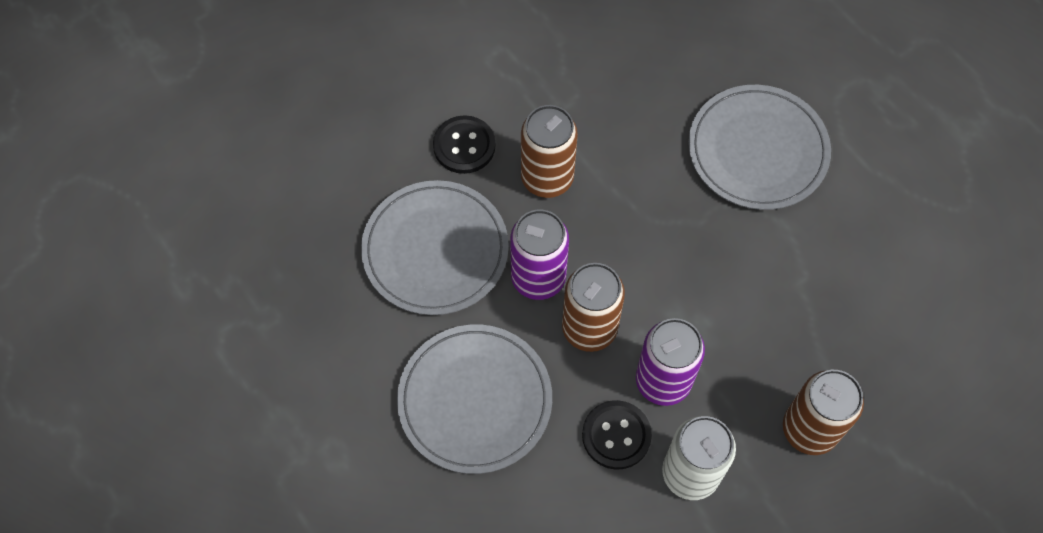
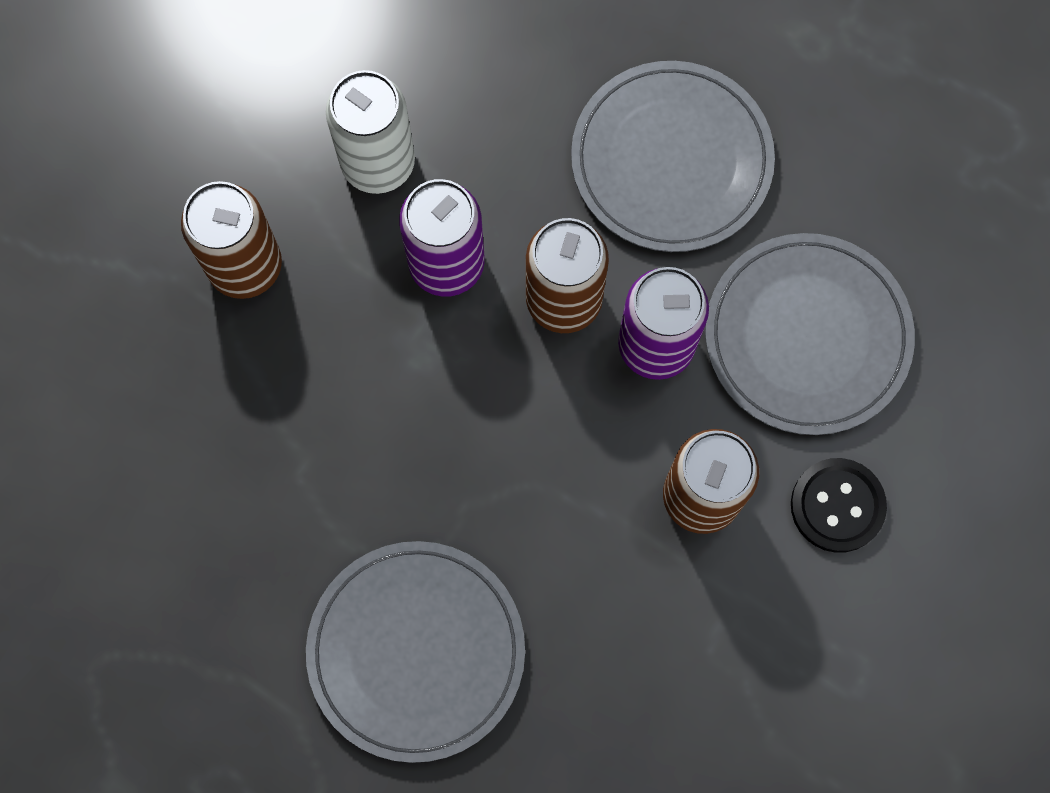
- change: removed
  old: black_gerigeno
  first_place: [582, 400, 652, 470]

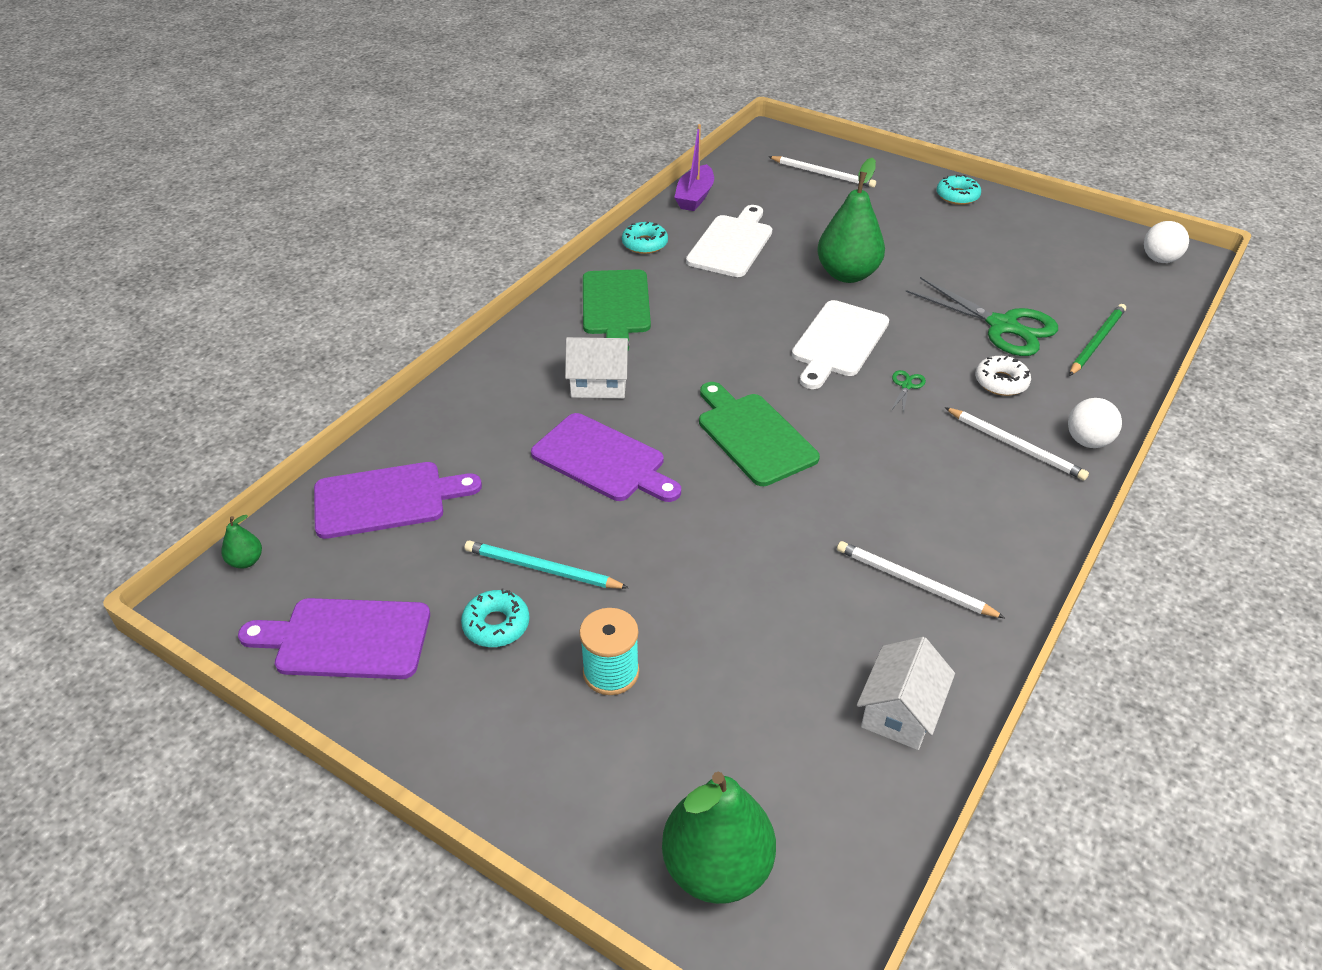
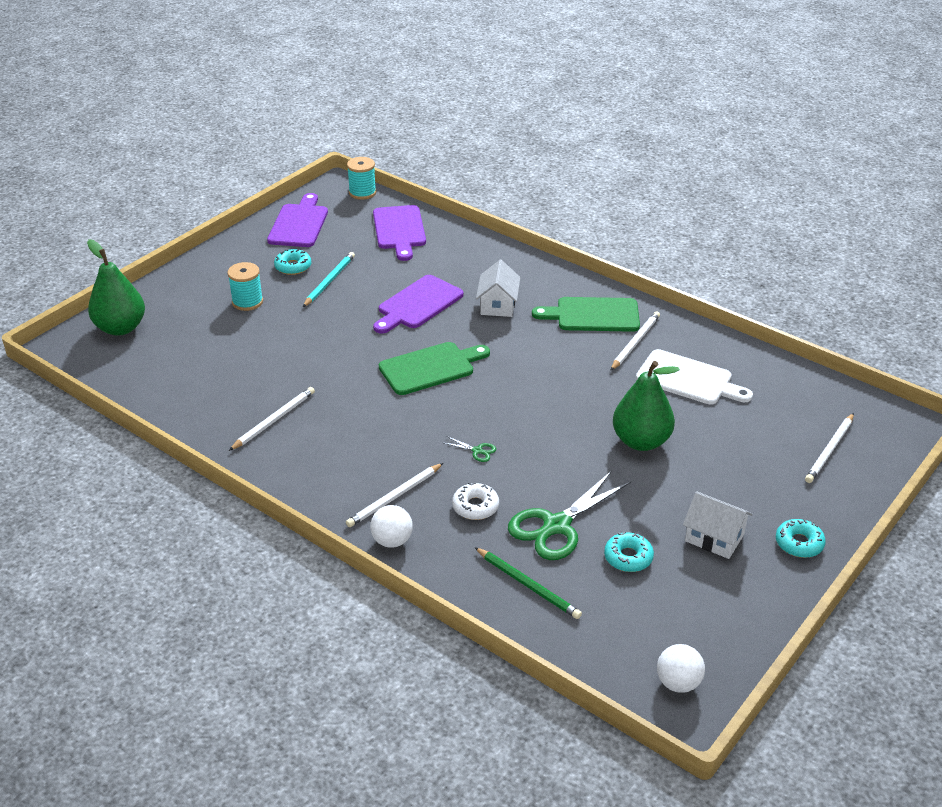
- change: removed
  old: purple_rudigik
  first_place: [674, 124, 714, 211]
- change: removed
  old: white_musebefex
  first_place: [792, 300, 889, 389]
- change: added
  new: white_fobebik
  second_place: [610, 311, 660, 371]
- change: moved
  old: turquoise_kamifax
  first_place: [622, 222, 668, 254]
  second_place: [604, 532, 654, 572]
- change: moved
  old: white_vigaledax
  first_place: [857, 637, 955, 750]
  second_place: [683, 491, 753, 559]
- change: replaced
  old: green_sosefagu
  new: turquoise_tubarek
  first_place: [221, 515, 262, 569]
  second_place: [347, 157, 376, 200]

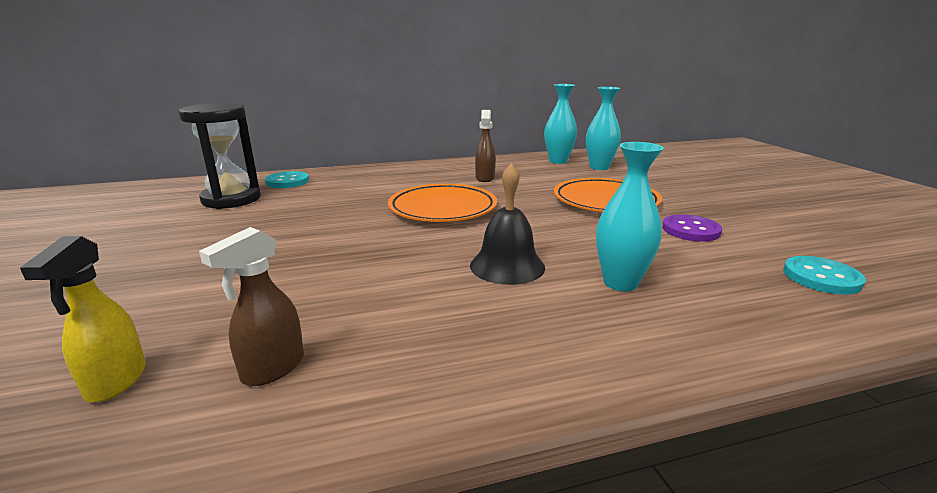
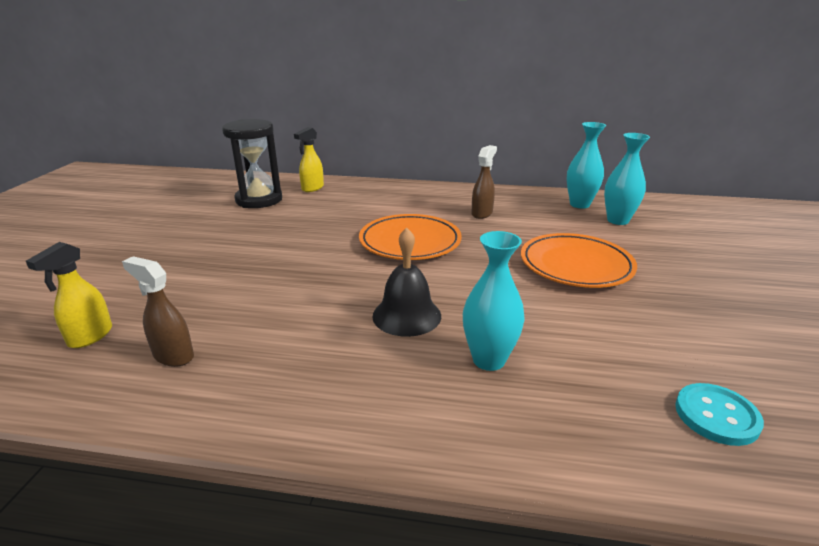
- change: removed
  old: purple_gerigeno
  first_place: [662, 214, 722, 242]
- change: replaced
  old: turquoise_gerigeno
  new: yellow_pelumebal
  first_place: [265, 171, 309, 188]
  second_place: [294, 127, 324, 192]
- change: turned
  old: brown_pelumebal
  first_place: [199, 227, 304, 386]
  second_place: [122, 256, 194, 367]
  degrees: 60

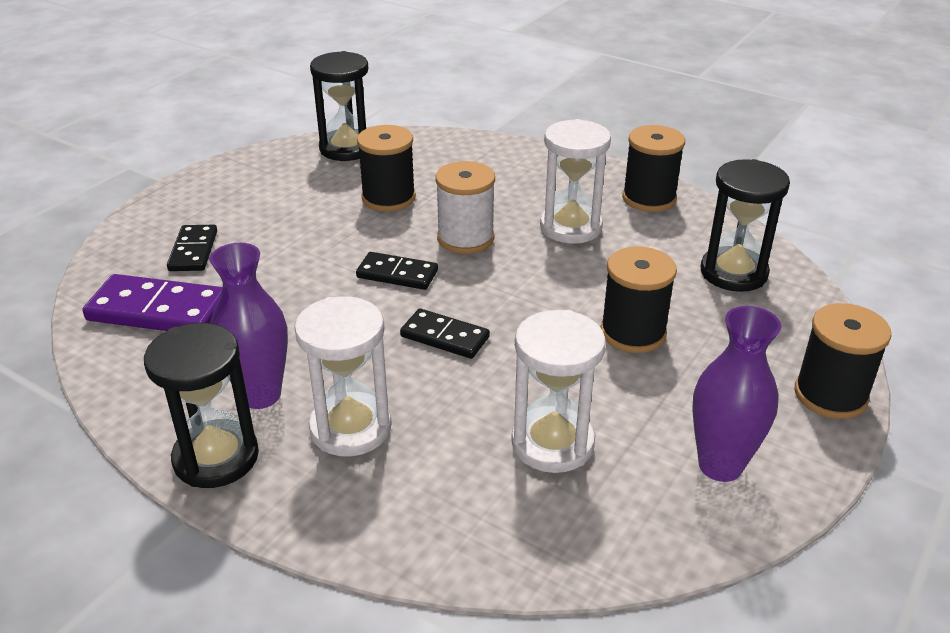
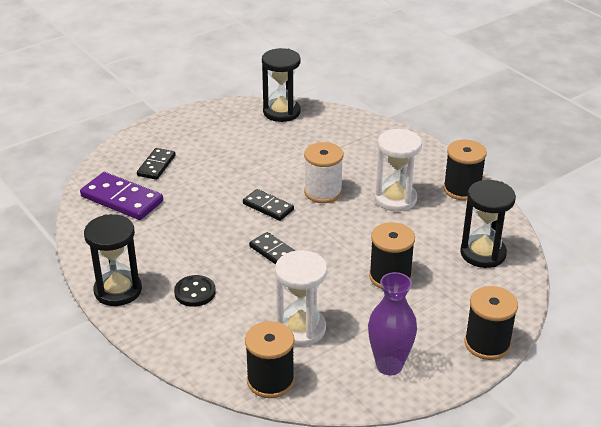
- change: removed
  old: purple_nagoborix
  first_place: [210, 243, 288, 409]
- change: moved
  old: black_tubarek
  first_place: [357, 125, 416, 212]
  second_place: [245, 321, 295, 398]
- change: replaced
  old: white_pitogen
  new: black_gerigeno
  first_place: [295, 296, 391, 457]
  second_place: [174, 275, 216, 307]

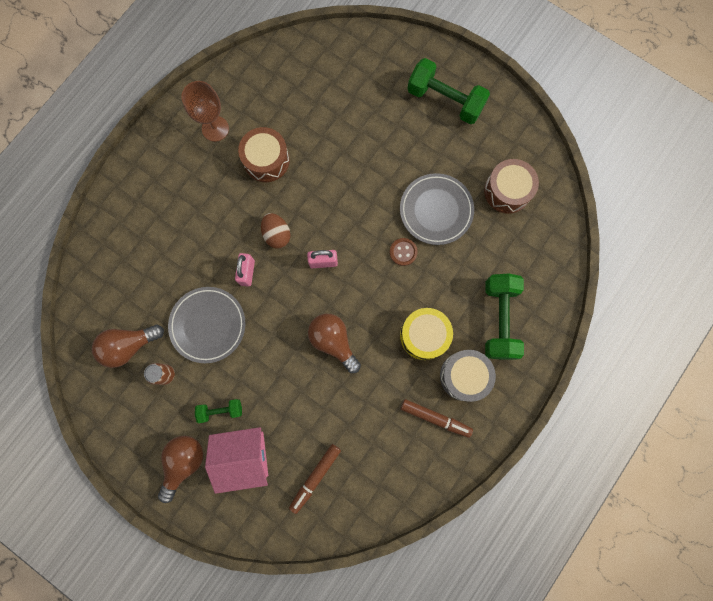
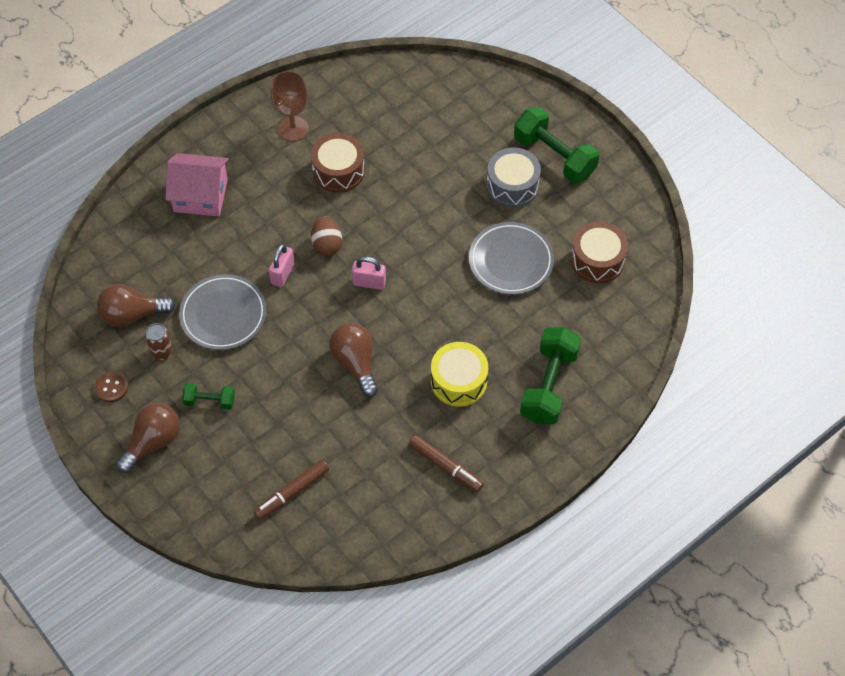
- change: moved
  old: pink_vigaledax
  first_place: [205, 427, 268, 494]
  second_place: [165, 153, 229, 216]
- change: moved
  old: brown_gerigeno
  first_place: [390, 238, 418, 266]
  second_place: [94, 371, 128, 402]
- change: moved
  old: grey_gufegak
  first_place: [440, 350, 496, 402]
  second_place: [487, 148, 541, 208]

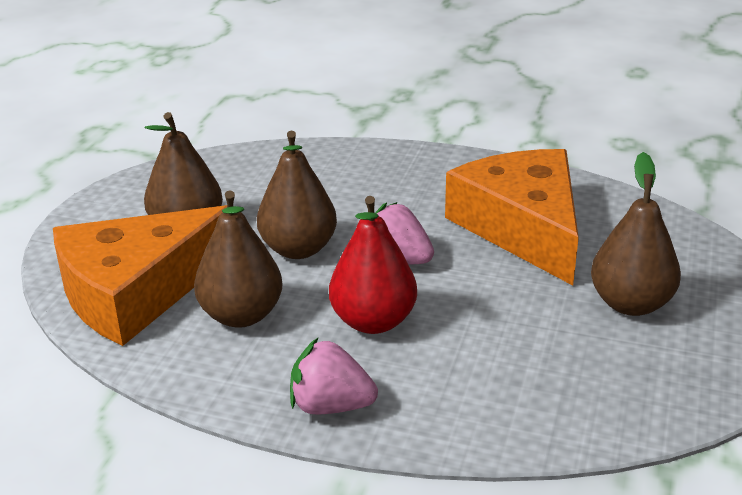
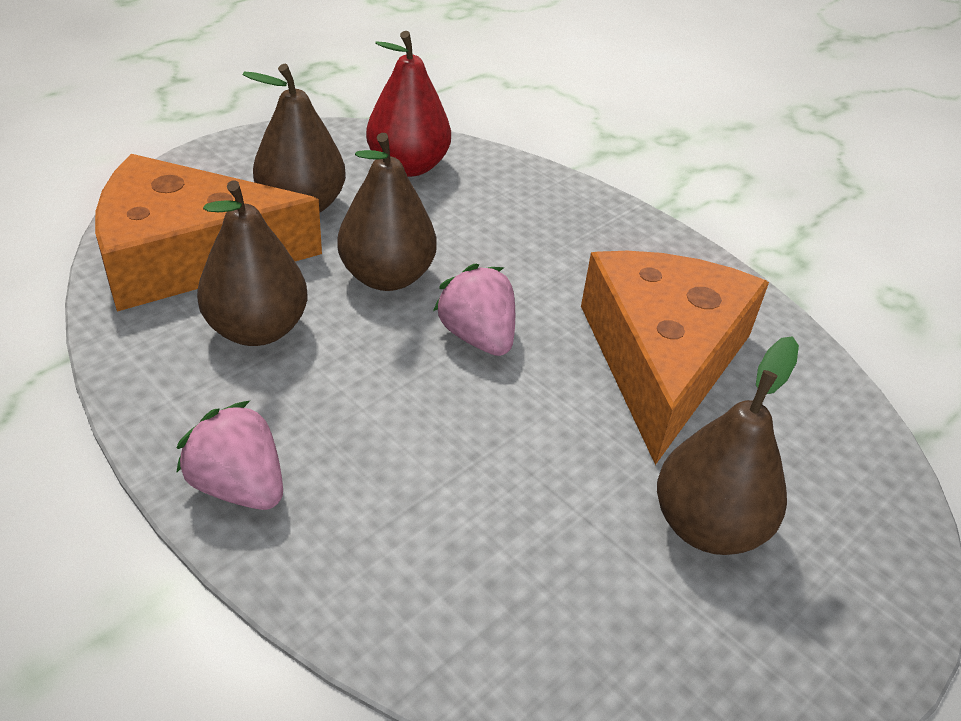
- change: moved
  old: red_sosefagu
  first_place: [329, 196, 417, 334]
  second_place: [366, 31, 451, 177]

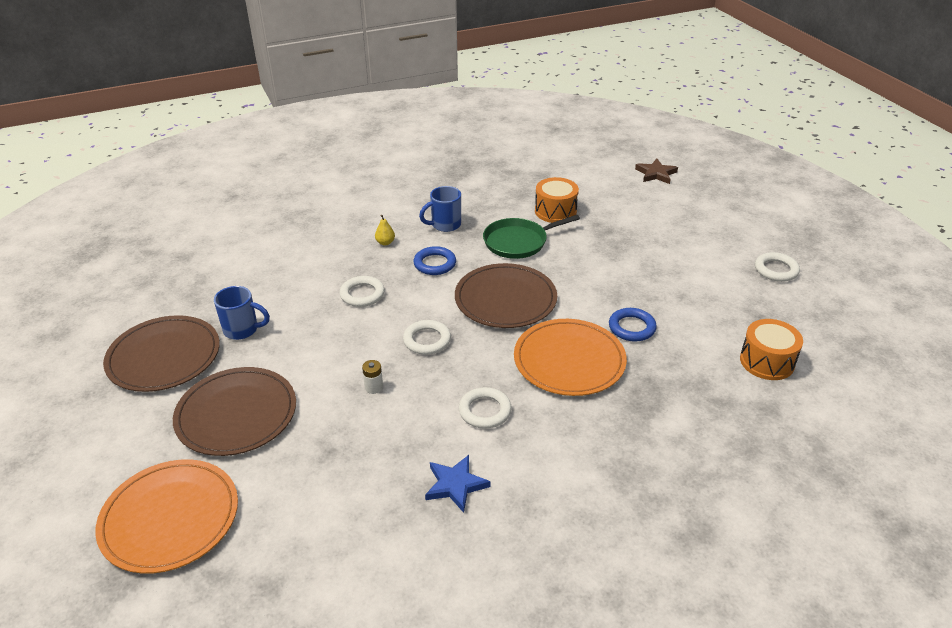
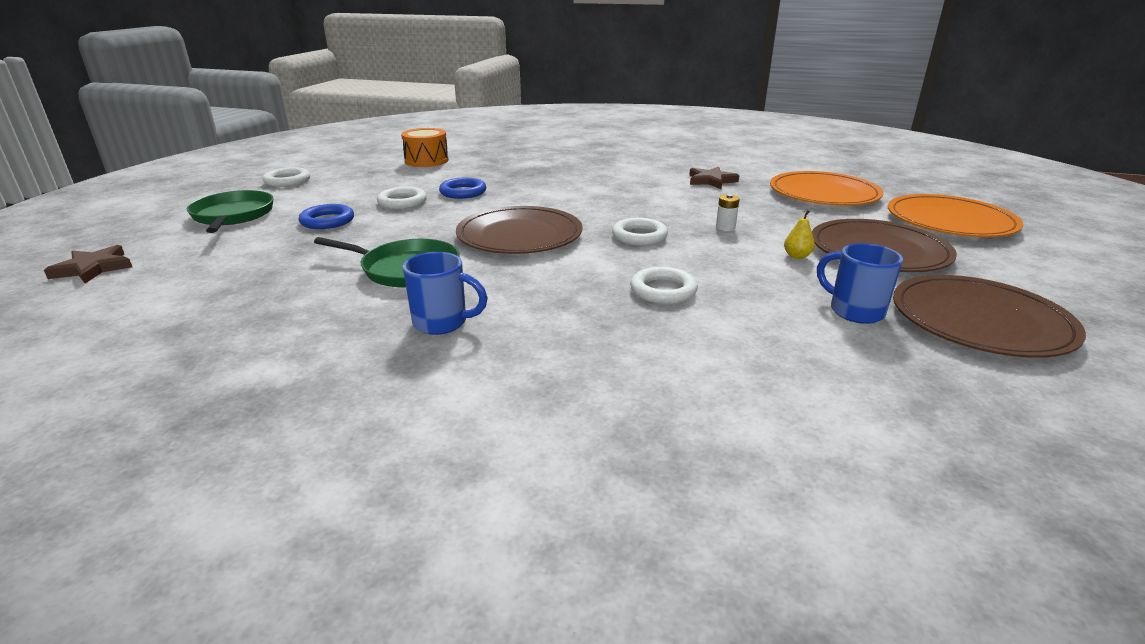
- change: removed
  old: orange_gufegak
  first_place: [535, 177, 579, 223]
- change: added
  new: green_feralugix
  second_place: [187, 190, 274, 233]
- change: moved
  old: yellow_sosefagu
  first_place: [375, 215, 395, 246]
  second_place: [784, 210, 815, 259]
- change: moved
  old: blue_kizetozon
  first_place: [413, 246, 456, 275]
  second_place: [299, 204, 354, 229]
- change: moved
  old: white_kizetozon
  first_place: [459, 387, 512, 429]
  second_place: [377, 187, 427, 209]
- change: moved
  old: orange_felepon
  first_place: [514, 319, 627, 396]
  second_place: [770, 171, 884, 206]
- change: recoloured
  old: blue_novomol
  new: brown_novomol
  first_place: [425, 455, 490, 513]
  second_place: [689, 167, 740, 189]

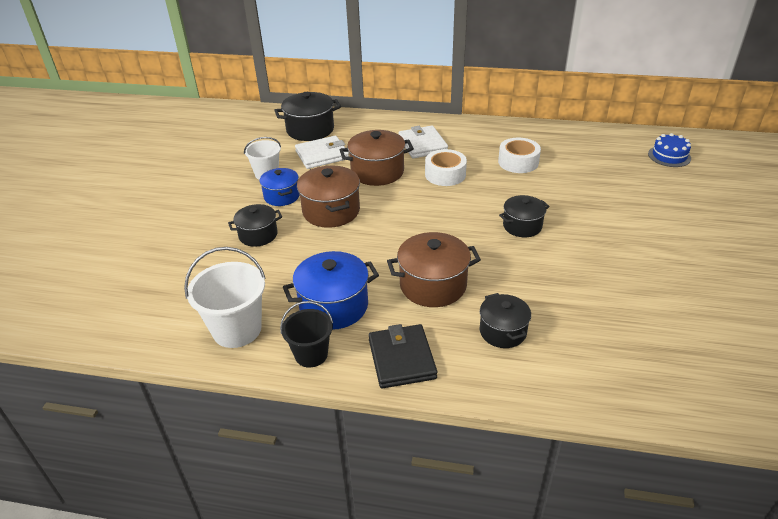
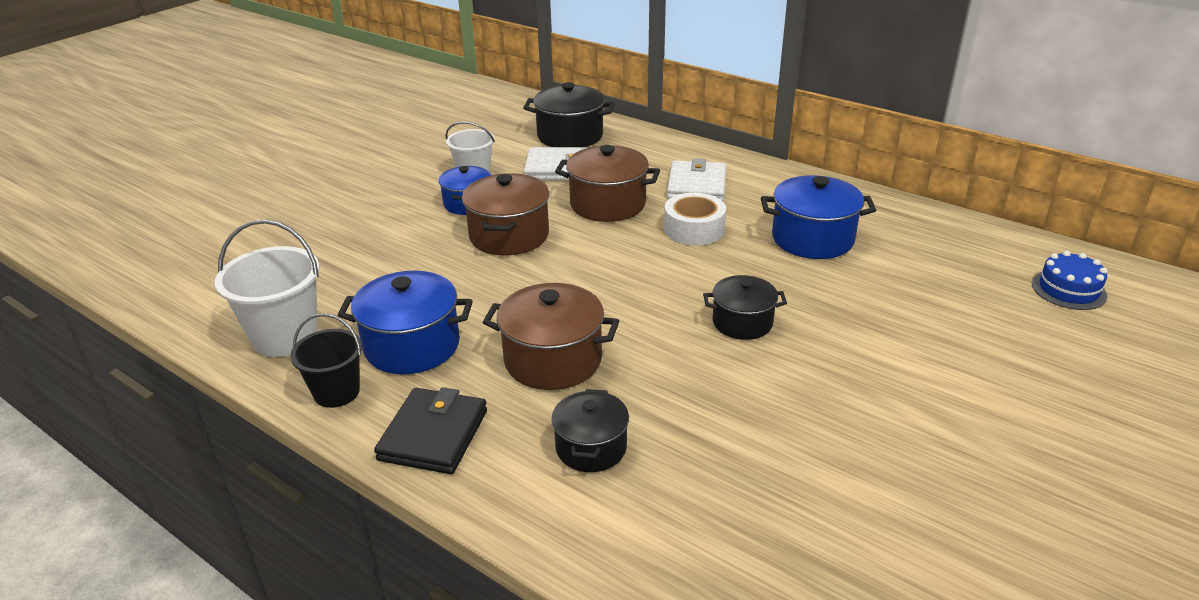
- change: removed
  old: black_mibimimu
  first_place: [228, 204, 282, 247]
- change: replaced
  old: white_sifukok
  new: blue_mibimimu
  first_place: [498, 138, 541, 173]
  second_place: [761, 175, 876, 259]

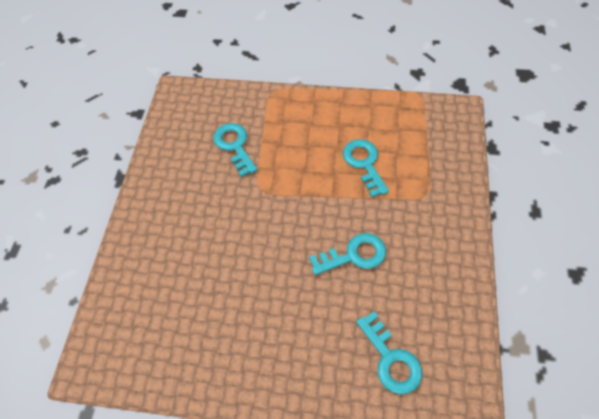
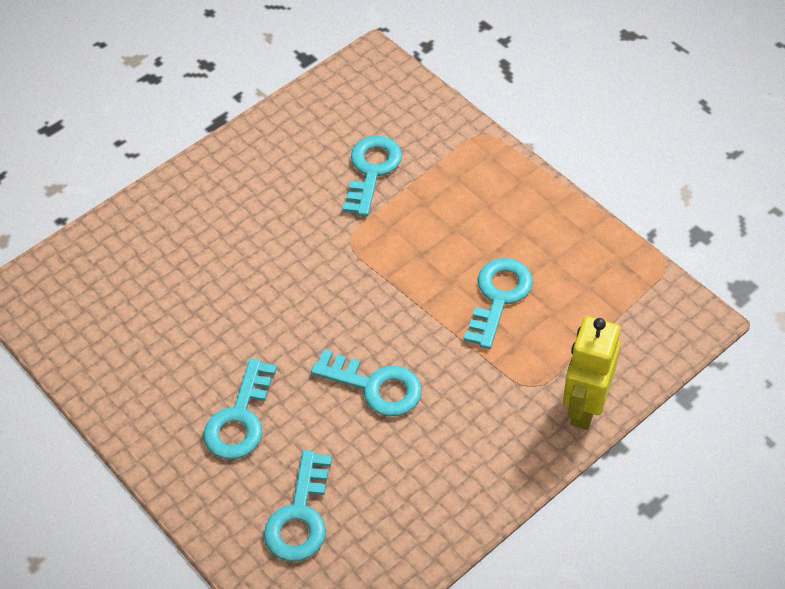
- change: added
  new: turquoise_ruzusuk
  second_place: [203, 359, 277, 459]
- change: added
  new: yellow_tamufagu
  second_place: [563, 316, 621, 430]

